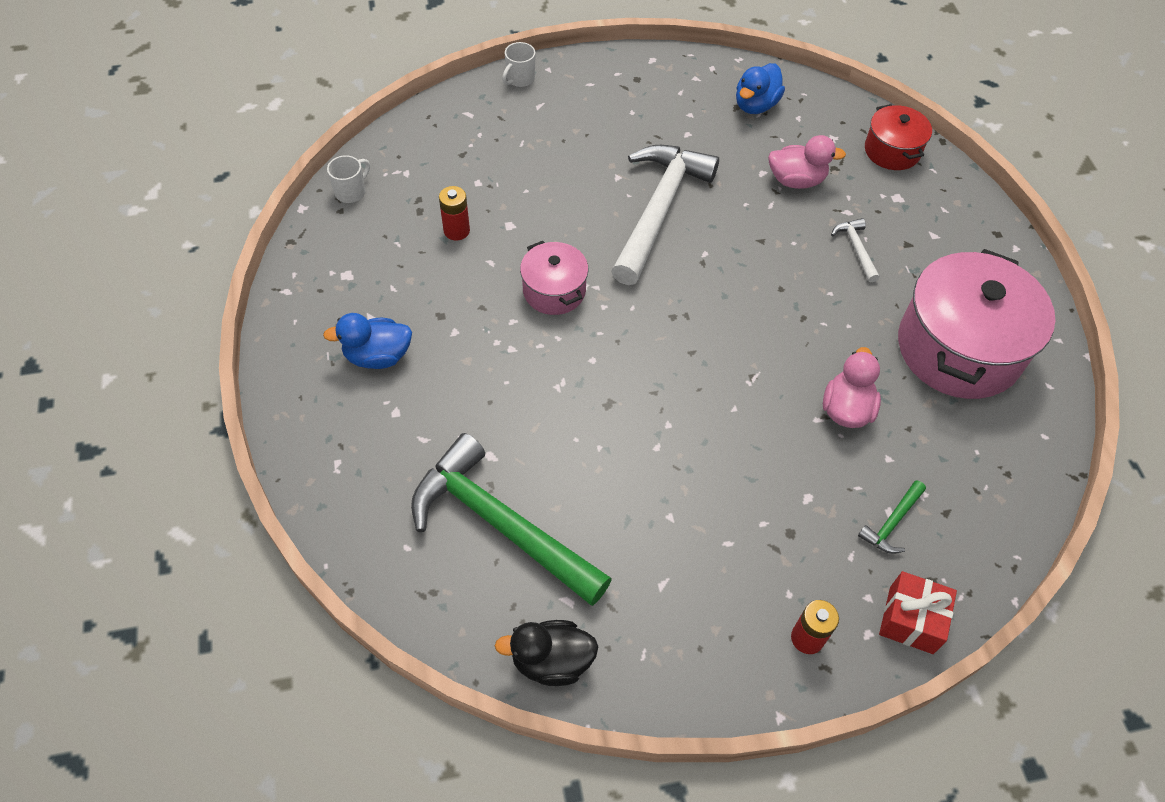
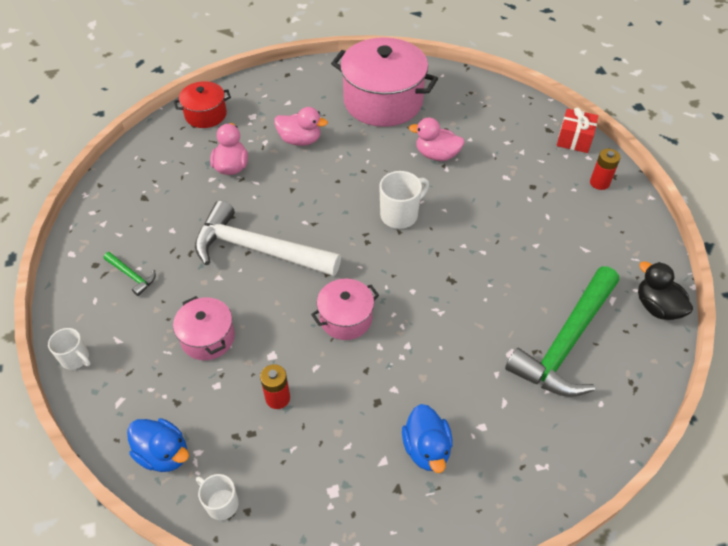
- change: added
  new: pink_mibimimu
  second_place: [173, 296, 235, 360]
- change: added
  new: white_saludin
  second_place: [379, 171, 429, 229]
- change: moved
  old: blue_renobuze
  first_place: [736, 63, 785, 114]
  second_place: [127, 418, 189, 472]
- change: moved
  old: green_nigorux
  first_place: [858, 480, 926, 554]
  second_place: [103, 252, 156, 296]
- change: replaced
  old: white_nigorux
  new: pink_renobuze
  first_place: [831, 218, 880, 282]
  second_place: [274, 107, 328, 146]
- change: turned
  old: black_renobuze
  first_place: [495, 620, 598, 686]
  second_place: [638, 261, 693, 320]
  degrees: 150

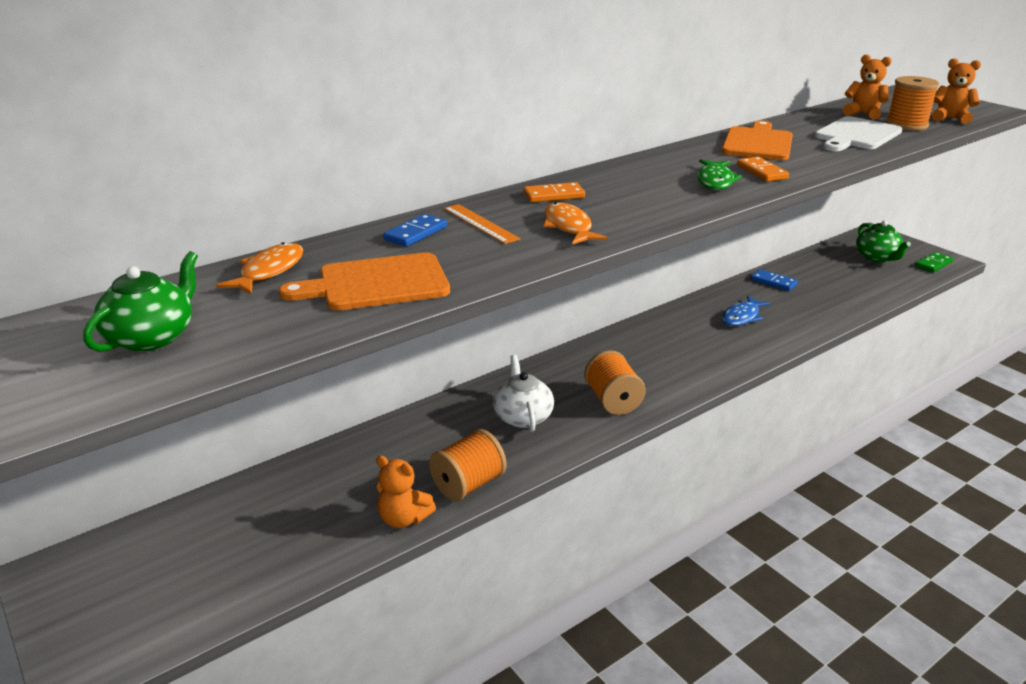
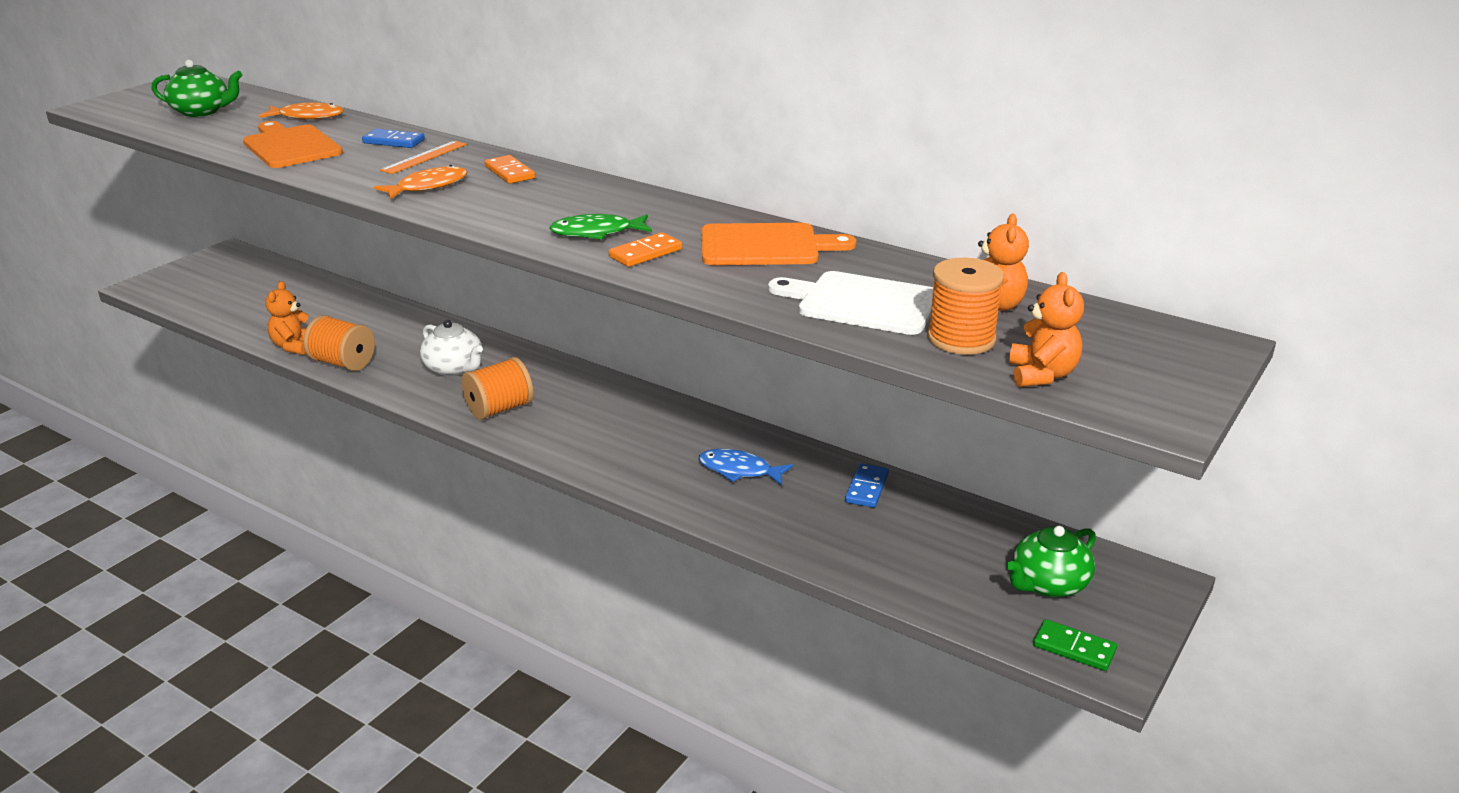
- change: turned
  old: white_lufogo
  first_place: [493, 355, 554, 432]
  second_place: [420, 320, 483, 376]
  degrees: 75

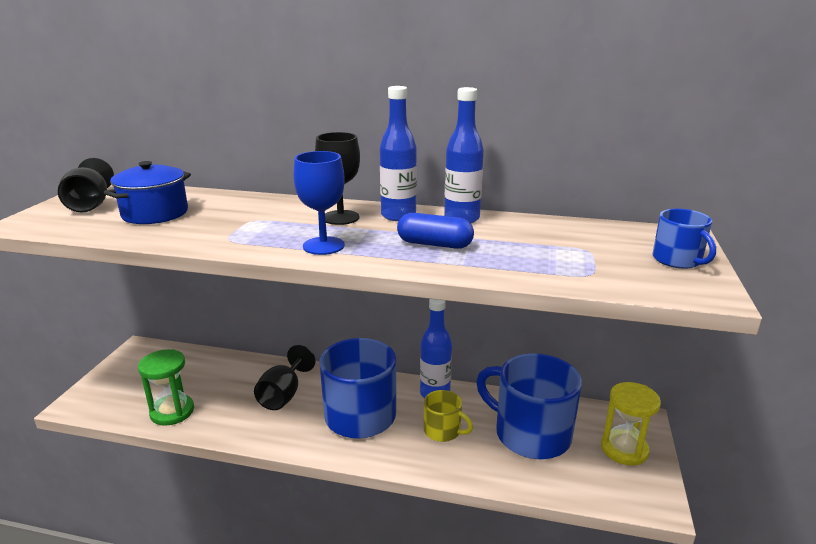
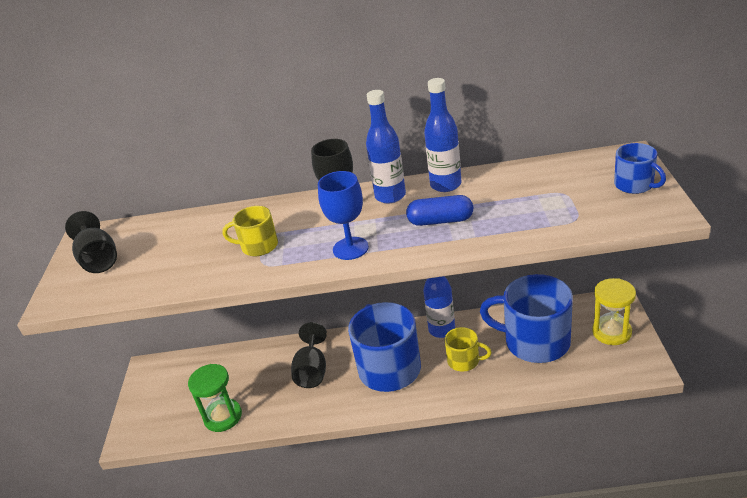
- change: removed
  old: blue_mibimimu
  first_place: [104, 161, 191, 224]
- change: added
  new: yellow_saludin
  second_place: [222, 206, 278, 256]

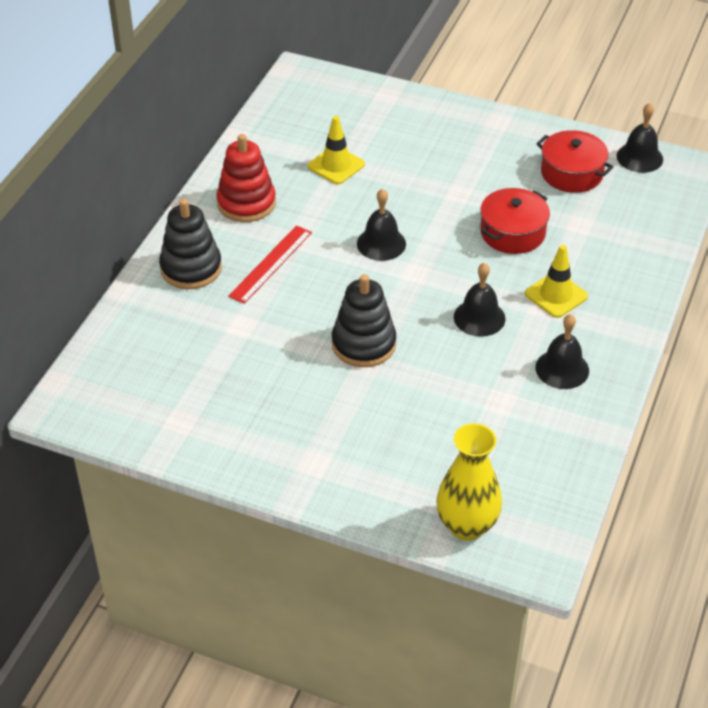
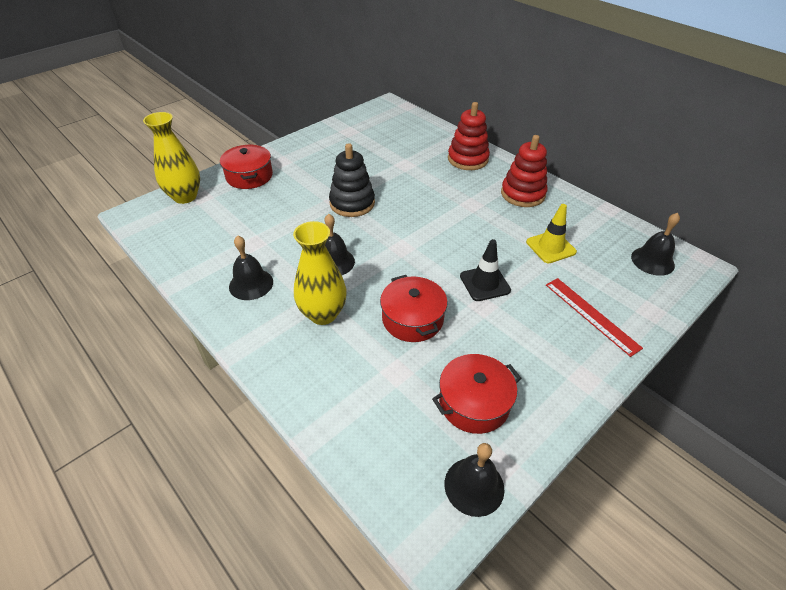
- change: added
  new: red_mibimimu
  second_place: [220, 144, 273, 189]
- change: added
  new: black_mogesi
  second_place: [460, 239, 511, 301]
- change: moved
  old: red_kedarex
  first_place: [228, 225, 312, 304]
  second_place: [546, 278, 643, 357]
- change: moved
  old: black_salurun
  first_place: [357, 189, 406, 261]
  second_place: [631, 213, 680, 276]
- change: replaced
  old: yellow_mogesi
  new: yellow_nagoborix
  first_place: [525, 245, 588, 318]
  second_place: [293, 221, 347, 325]
- change: recoloured
  old: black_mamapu
  new: red_mamapu
  first_place: [159, 199, 222, 289]
  second_place: [448, 102, 490, 170]

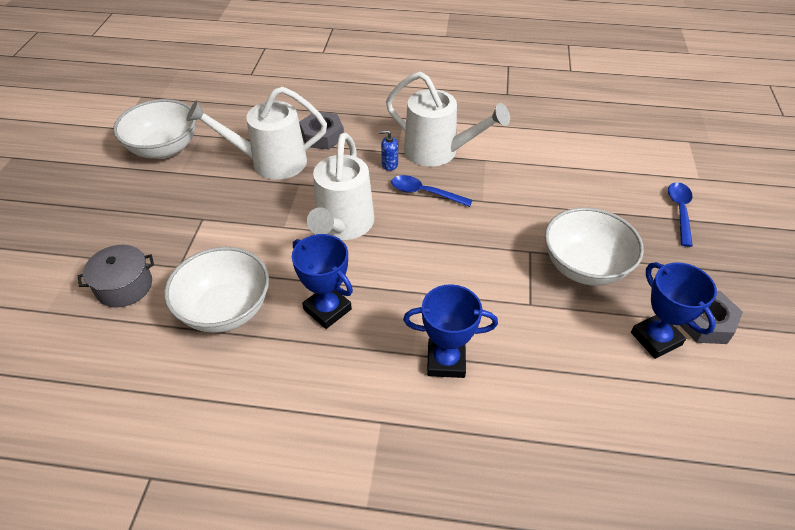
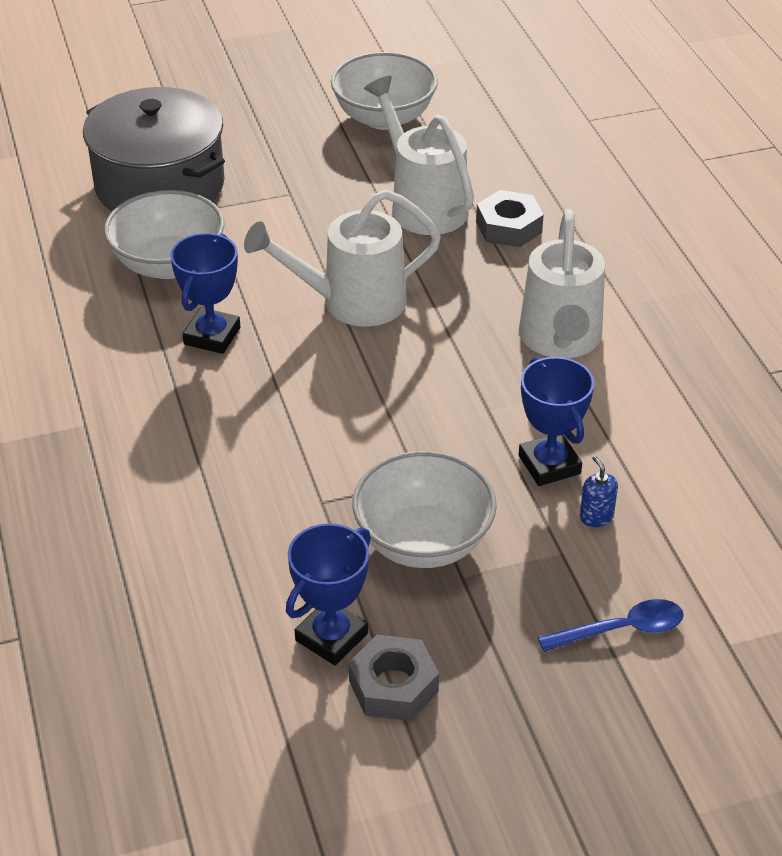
- change: removed
  old: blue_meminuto
  first_place: [391, 175, 473, 207]
- change: moved
  old: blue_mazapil
  first_place: [379, 130, 398, 171]
  second_place: [580, 456, 618, 527]
- change: moved
  old: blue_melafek
  first_place: [403, 284, 498, 378]
  second_place: [519, 357, 594, 486]
- change: resized
  old: grey_mibimimu
  first_place: [78, 245, 154, 307]
  second_place: [83, 87, 225, 211]
  factor: 2.01

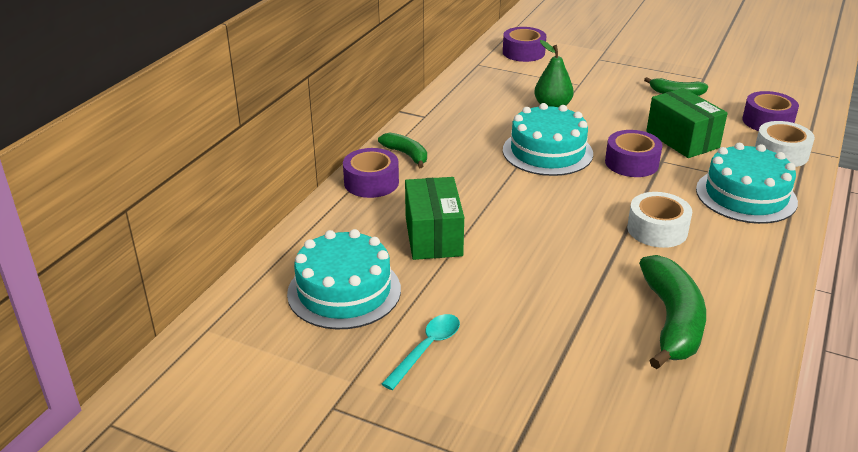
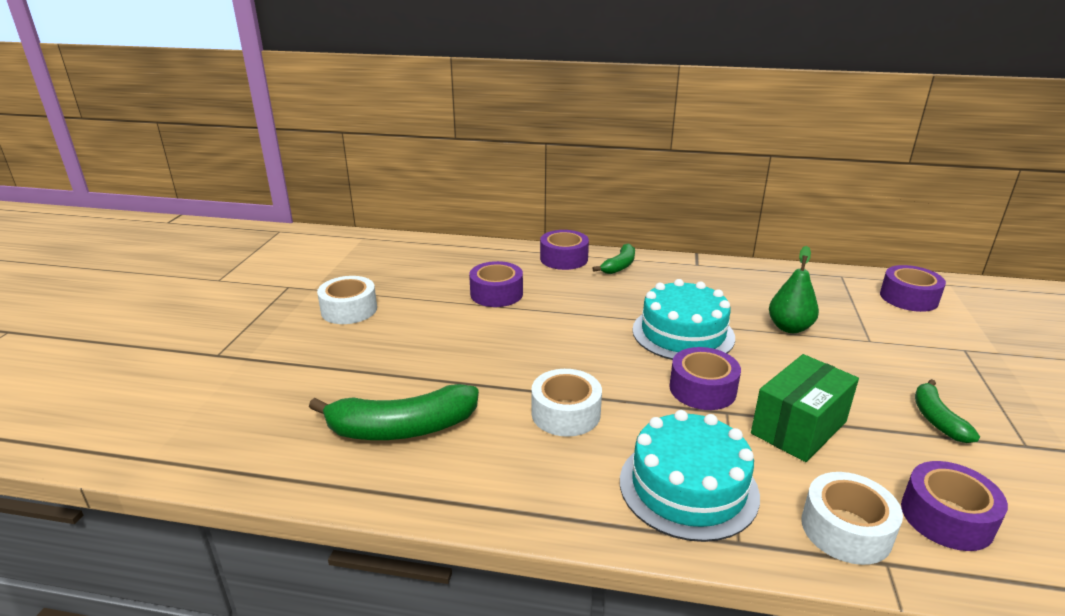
- change: removed
  old: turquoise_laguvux
  first_place: [287, 229, 401, 329]
- change: replaced
  old: turquoise_meminuto
  new: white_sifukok
  first_place: [382, 314, 460, 390]
  second_place: [317, 276, 377, 324]
- change: replaced
  old: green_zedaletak
  new: purple_sifukok
  first_place: [405, 177, 464, 260]
  second_place: [469, 261, 523, 307]

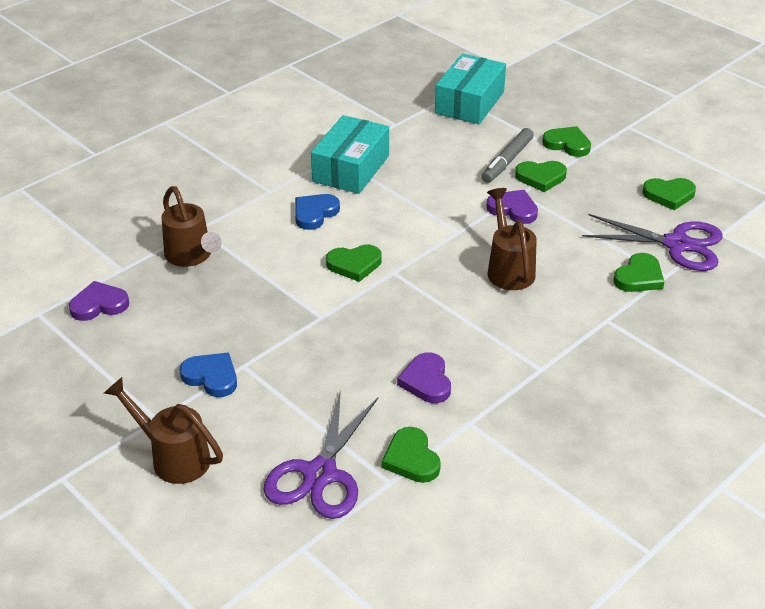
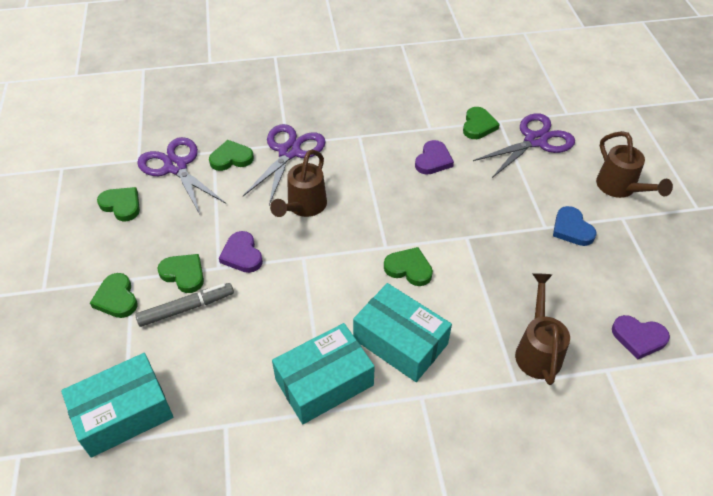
- change: added
  new: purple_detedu
  second_place: [243, 124, 326, 205]
- change: replaced
  old: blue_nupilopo
  new: turquoise_zedaletak
  first_place: [295, 194, 340, 230]
  second_place: [353, 283, 452, 382]

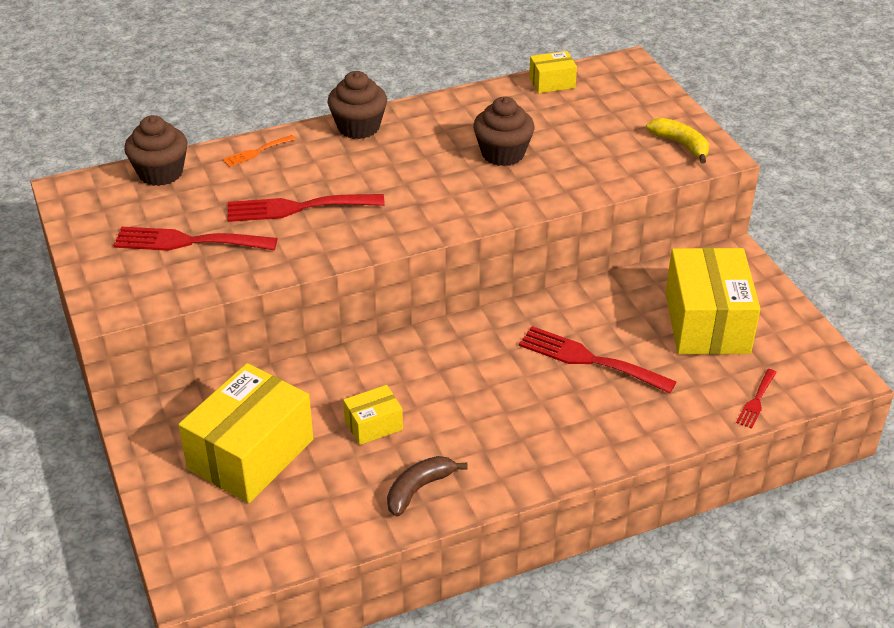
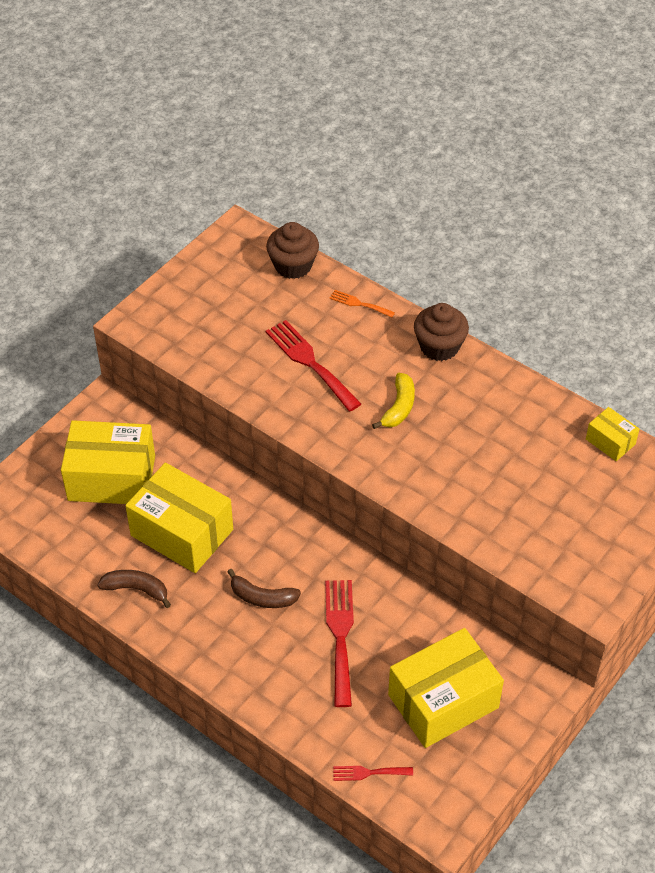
- change: removed
  old: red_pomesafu
  first_place: [113, 227, 278, 251]
- change: removed
  old: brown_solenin
  first_place: [473, 96, 534, 166]
- change: added
  new: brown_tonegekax
  second_place: [227, 569, 301, 608]
- change: moved
  old: yellow_tonegekax
  first_place: [646, 118, 709, 164]
  second_place: [372, 373, 415, 429]
- change: resized
  old: yellow_zedaletak
  first_place: [343, 385, 403, 445]
  second_place: [125, 463, 233, 573]
  factor: 2.1

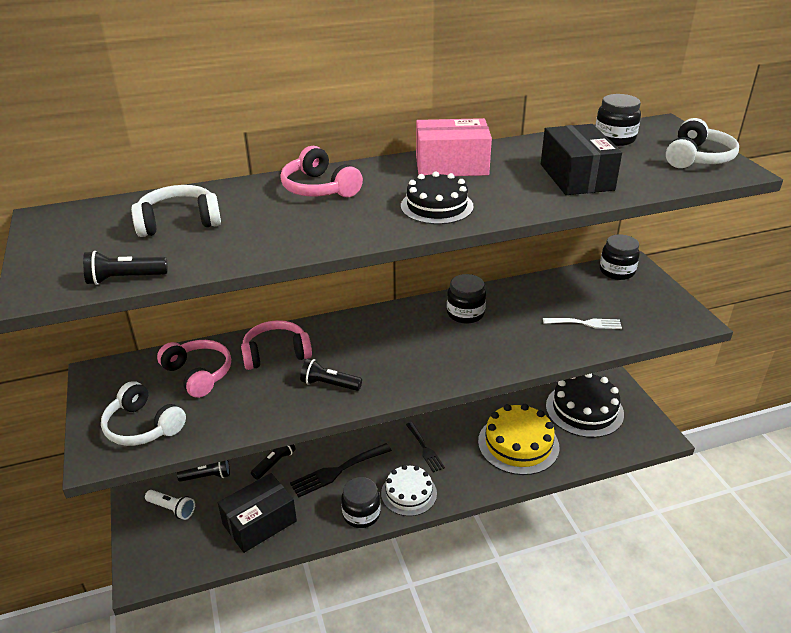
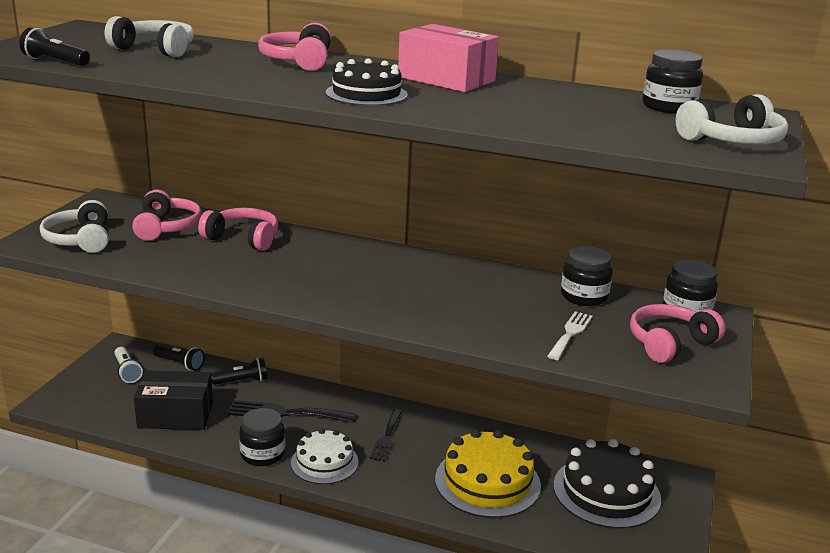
- change: removed
  old: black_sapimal
  first_place: [300, 358, 362, 391]
- change: removed
  old: black_zedaletak
  first_place: [541, 124, 622, 195]
- change: added
  new: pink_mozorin
  second_place: [630, 304, 725, 363]
- change: moved
  old: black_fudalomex
  first_place: [447, 274, 486, 324]
  second_place: [561, 246, 613, 306]
- change: turned
  old: white_pomesafu
  first_place: [543, 318, 622, 329]
  second_place: [547, 311, 593, 360]
  degrees: -105

